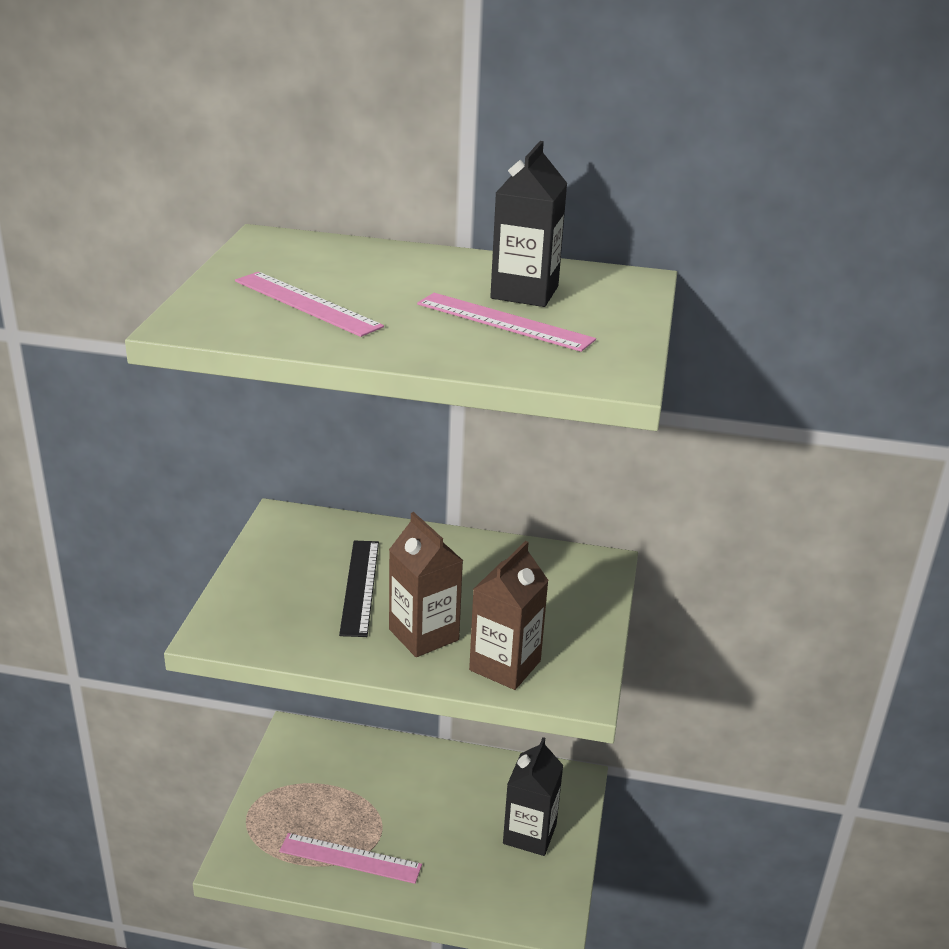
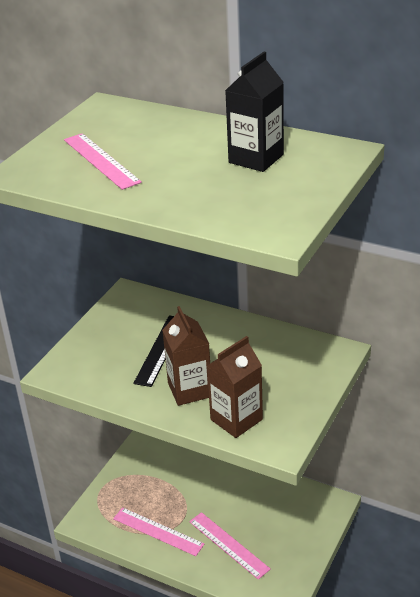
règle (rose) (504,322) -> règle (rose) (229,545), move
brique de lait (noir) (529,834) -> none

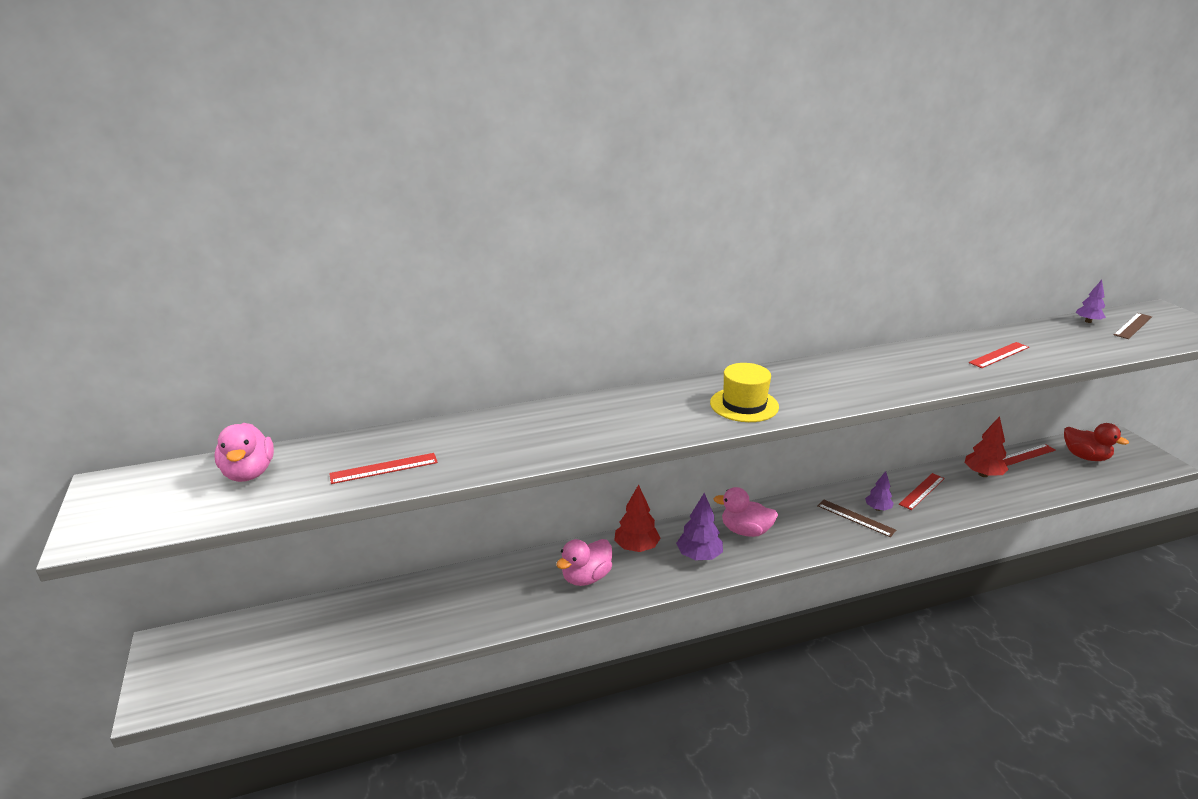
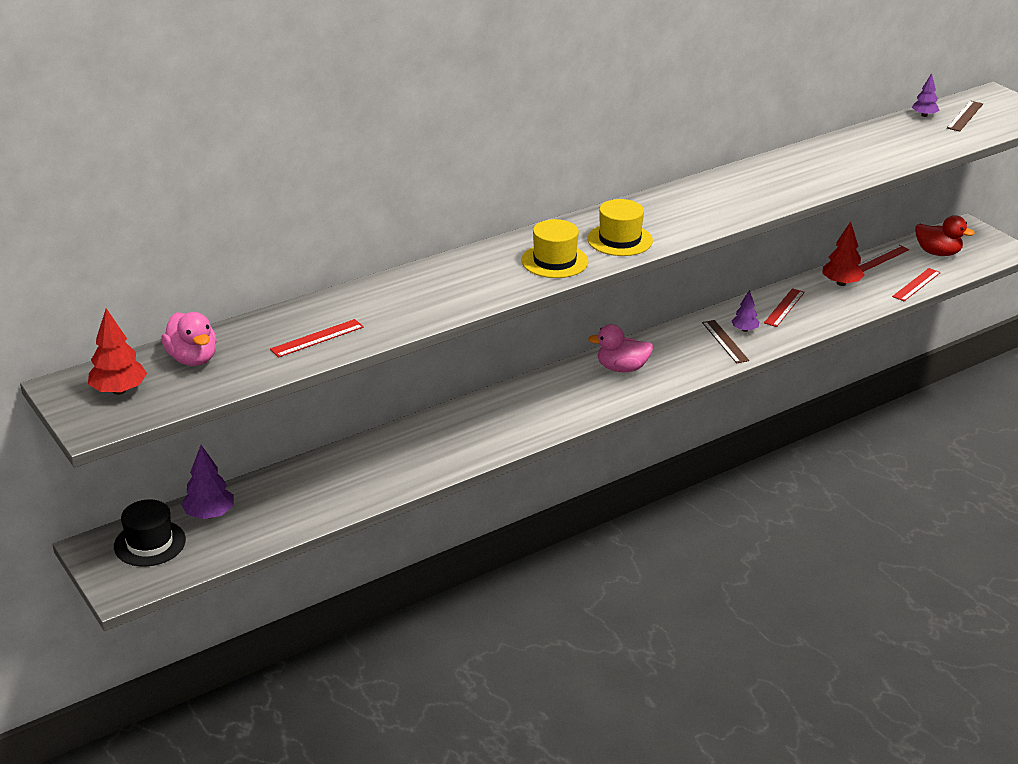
arbre (rouge) (636,547) -> arbre (rouge) (119,390), move
none -> chapeau (noir) (150,543)
arbre (violet) (699,556) -> arbre (violet) (209,514), move
none -> chapeau (jaune) (554,261)
règle (marron) (855,518) -> règle (marron) (725,341), 45 degrees clockwise
règle (rouge) (999,355) -> règle (rouge) (916,284), move
canard (rose) (586,577) -> none

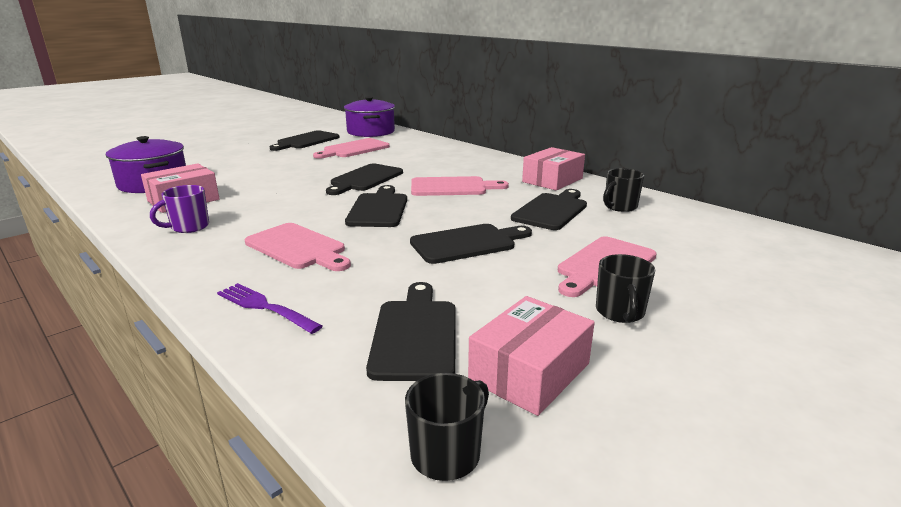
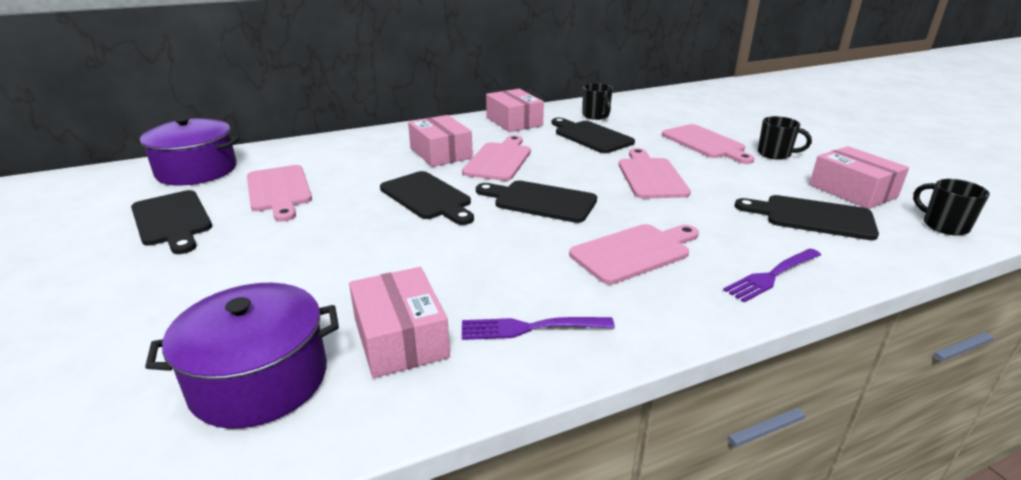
none -> boîte (rose) (441,153)
tasse (violet) (189,227) -> fourchette (violet) (531,328)
planche à découper (noir) (467,243) -> planche à découper (rose) (651,176)

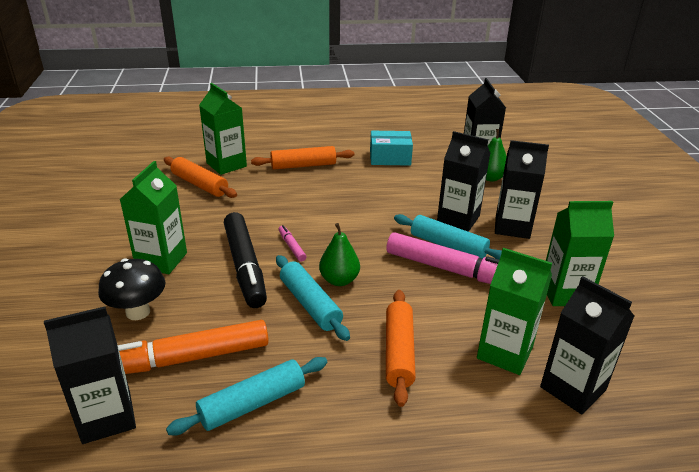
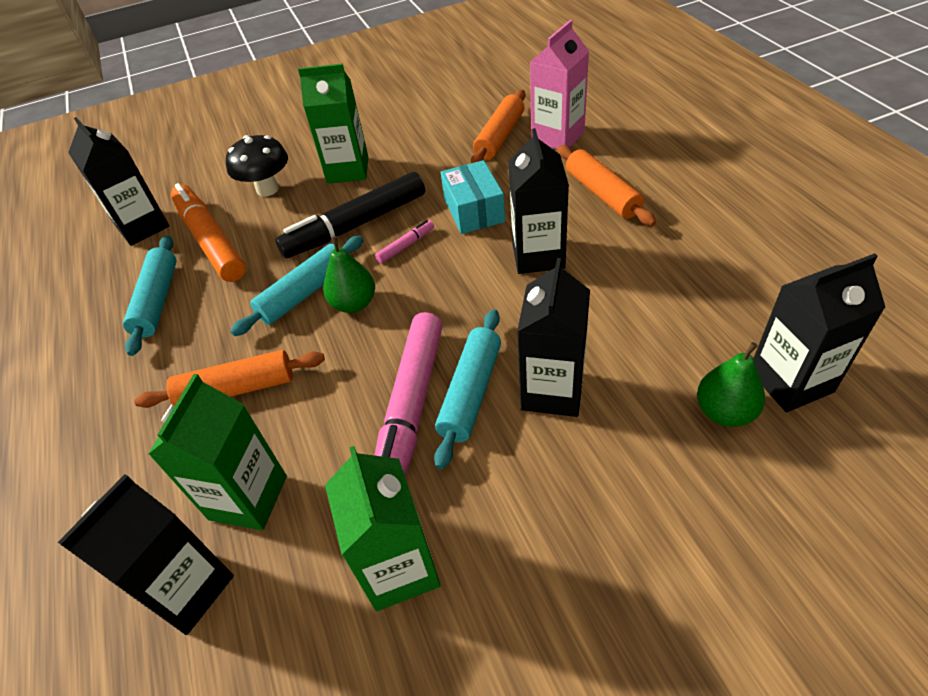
rouleau à pâtisserie (turquoise) (252,404) -> rouleau à pâtisserie (turquoise) (157,301), 45 degrees clockwise
boîte (turquoise) (390,158) -> boîte (turquoise) (474,210), move
brique de lait (noir) (512,227) -> brique de lait (noir) (538,255), move
brique de lait (vert) (226,165) -> brique de lait (rose) (557,137)

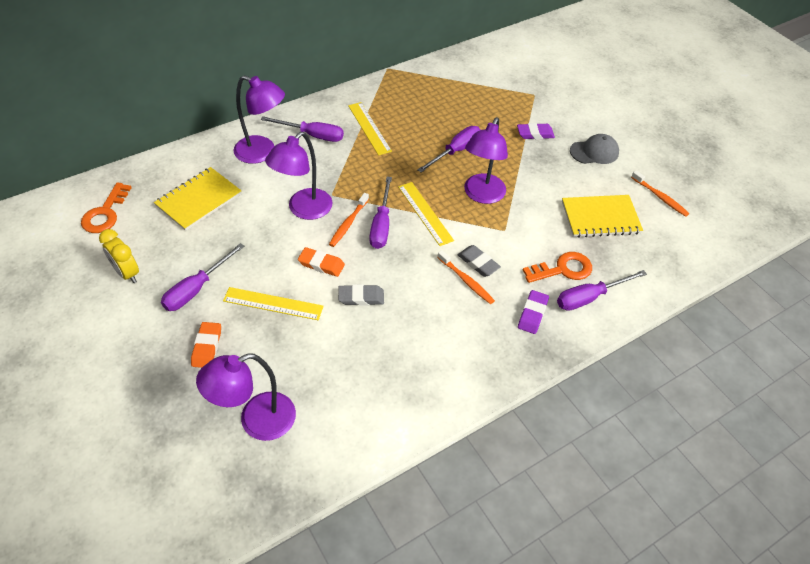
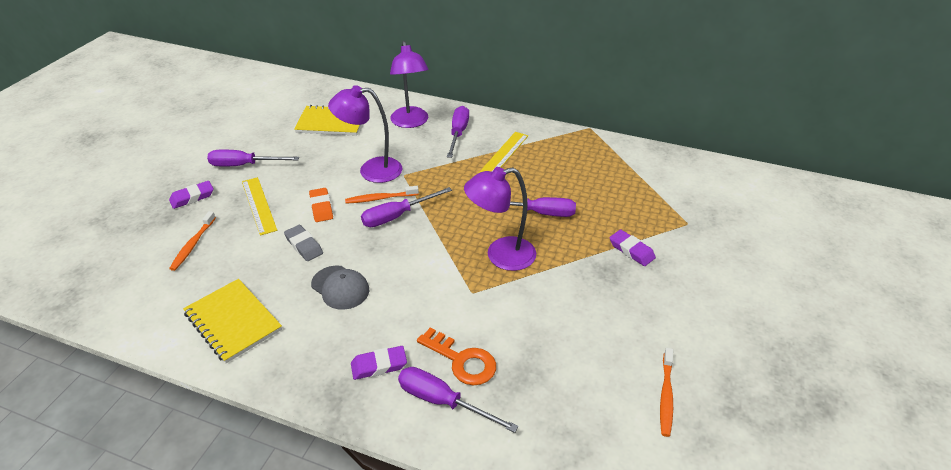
gomme (orange) (207,347) -> gomme (violet) (192,197)
brosse à dents (orange) (466,281) -> brosse à dents (orange) (193,245), move
carnet (jaune) (600,218) -> carnet (jaune) (233,321), move
casquette (gris) (594,152) -> casquette (gris) (340,287), move
tournevis (violet) (312,135) -> tournevis (violet) (458,133), 150 degrees counterclockwise
clé (orange) (105,213) -> none
réveil (jaune) (127,273) -> none
lampe (violet) (256,421) -> none
règle (jaune) (425,213) -> none
gomme (gris) (478,263) -> none

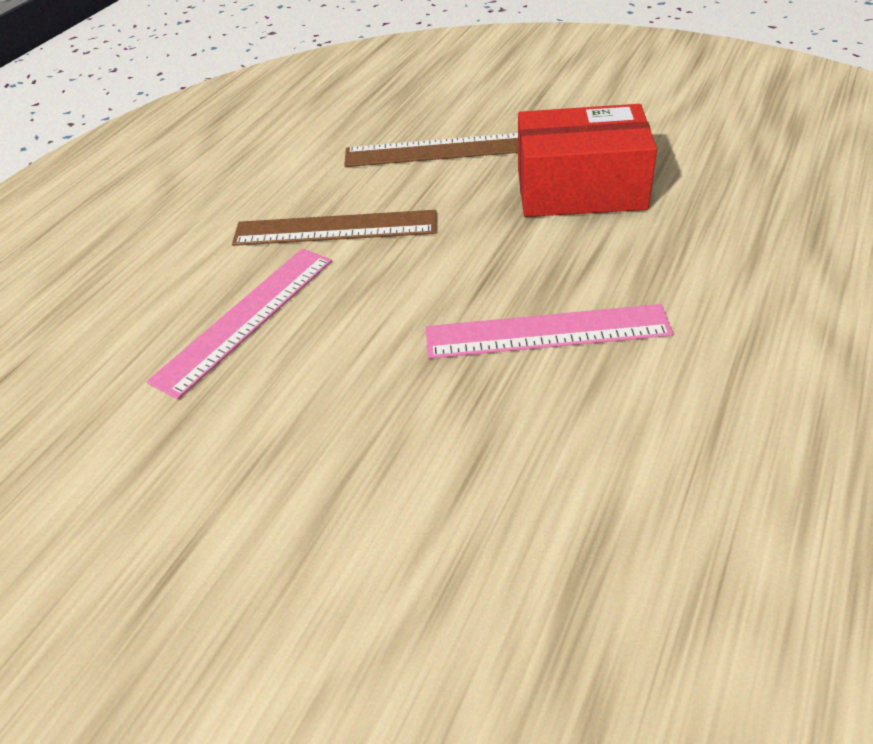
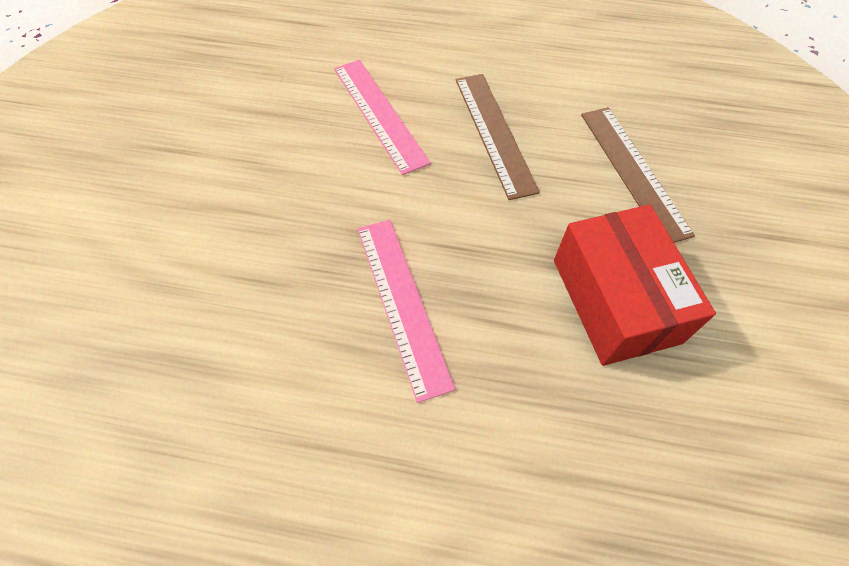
règle (rose) (246,318) -> règle (rose) (379,114), 45 degrees clockwise

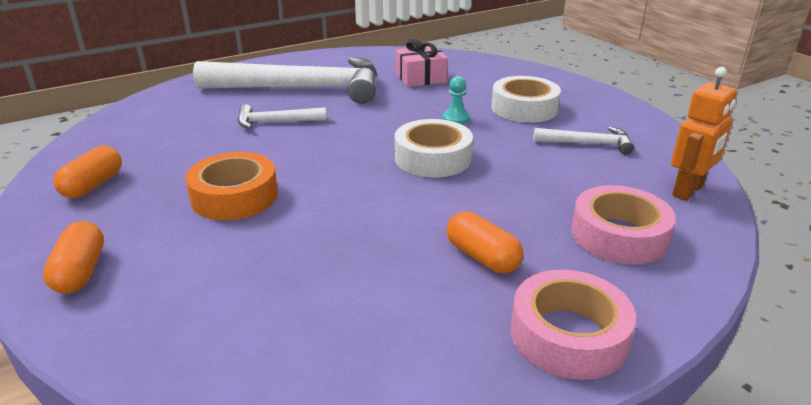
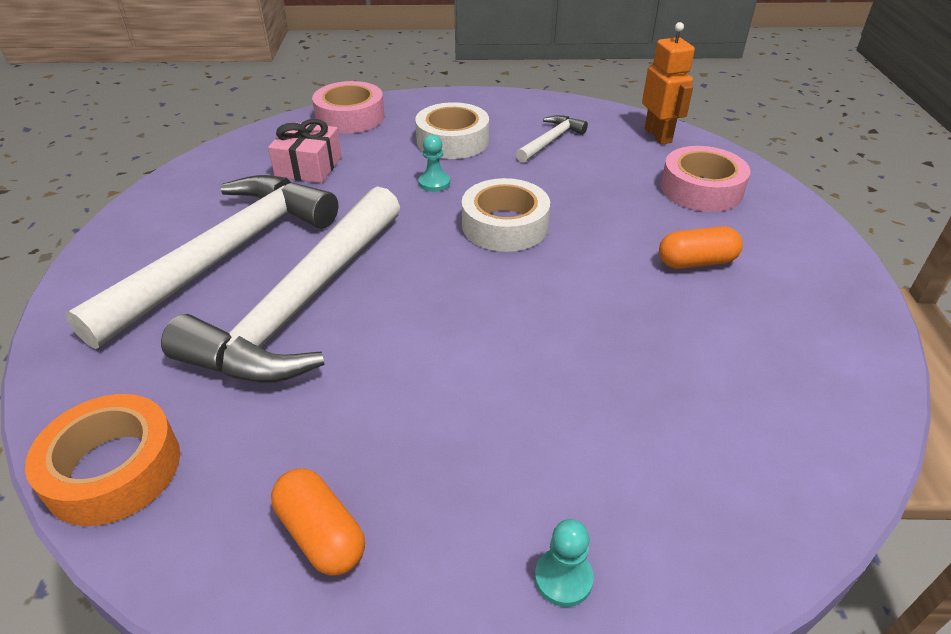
ruban adhésif (orange) (234,196) -> ruban adhésif (orange) (114,469), move
marteau (blanc) (275,122) -> marteau (blanc) (302,304), x2.29
ruban adhésif (rose) (568,335) -> ruban adhésif (rose) (350,117), move
gélule (orange) (80,272) -> pion (turquoise) (563,578)

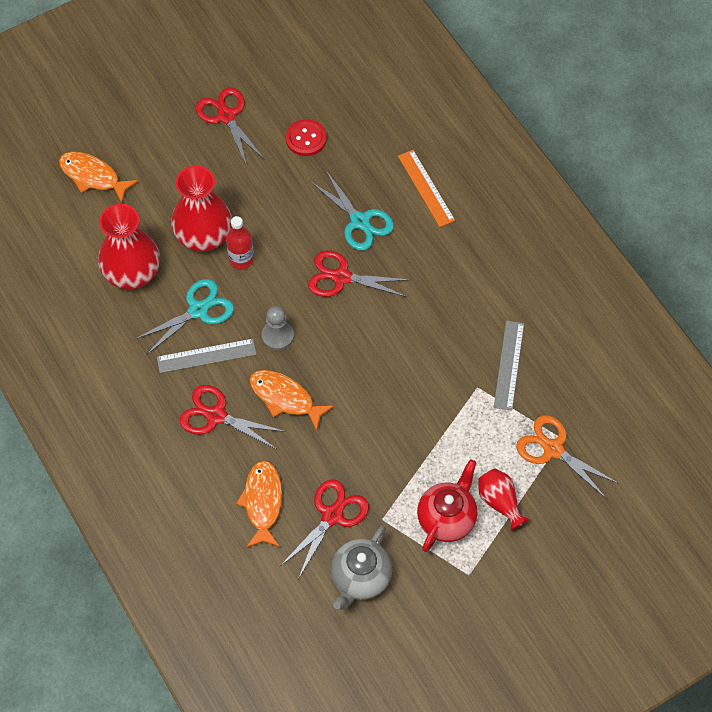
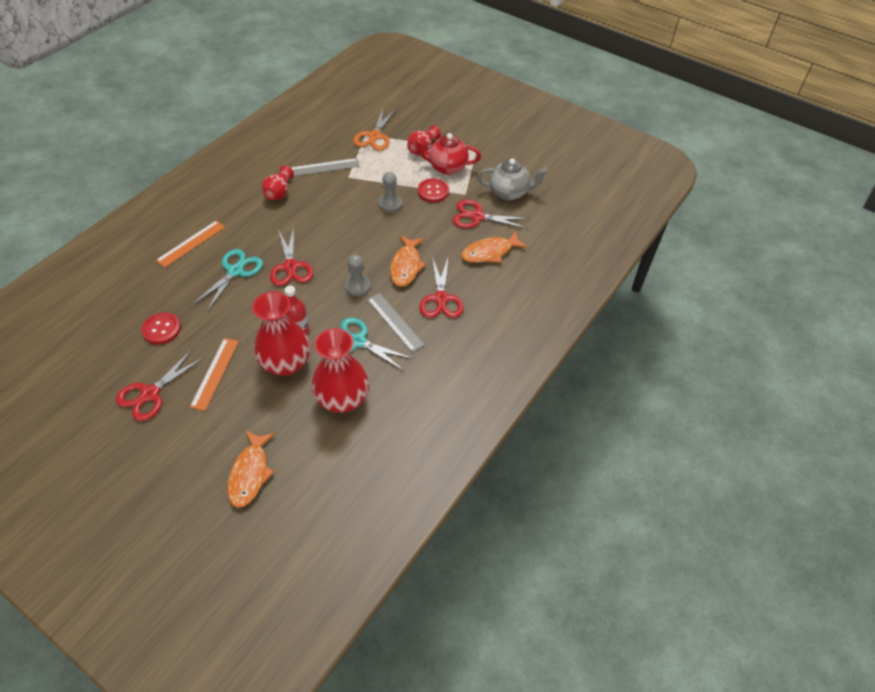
none -> règle (orange) (215,373)
none -> vase (rouge) (279,192)
none -> pion (gris) (390,204)
none -> bouton (rouge) (433,191)

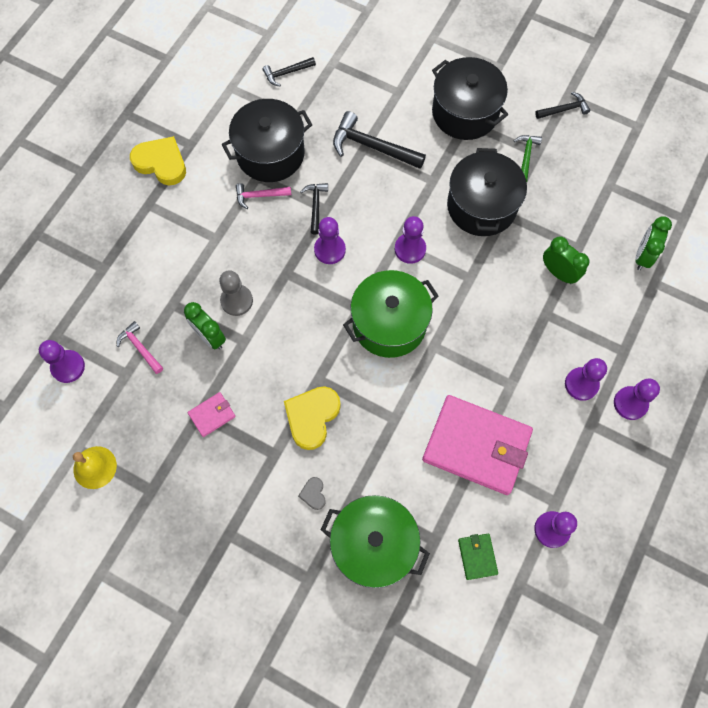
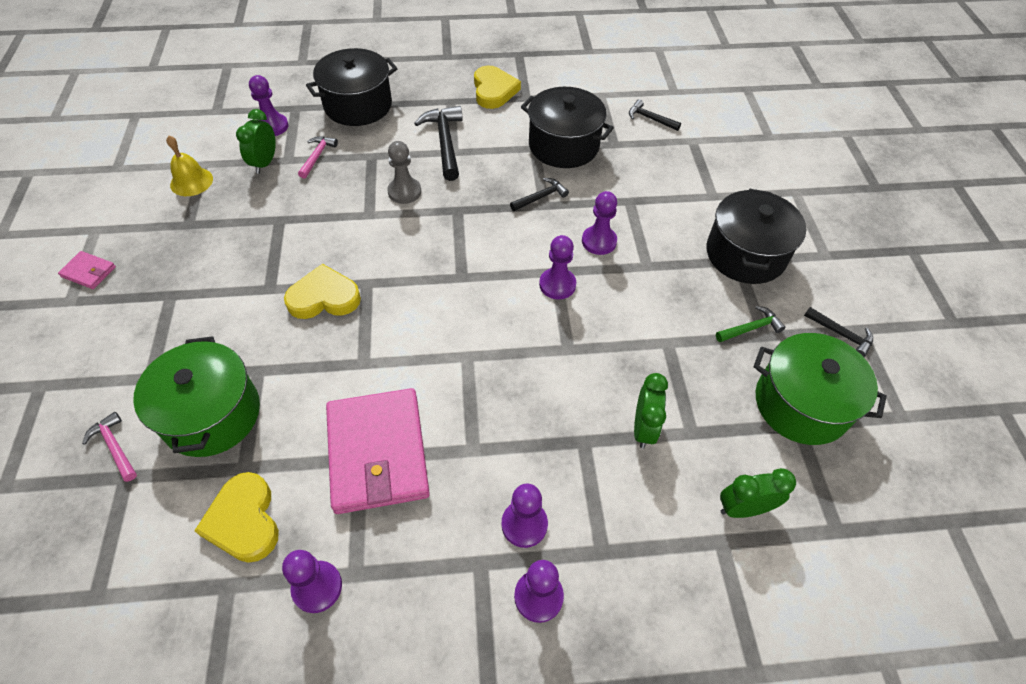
portefeuille (rose) (212,415) -> portefeuille (rose) (89,272), move
marteau (rose) (259,196) -> marteau (rose) (115,447), move
portefeuille (vert) (477,556) -> cœur (jaune) (244,521)
réveil (vert) (209,337) -> réveil (vert) (265,163), move
marmite (noir) (481,206) -> marmite (noir) (358,105), move
marteau (noir) (372,147) -> marteau (noir) (445,142), move
pion (violet) (329,250) -> pion (violet) (599,241), move
marmite (vert) (389,324) -> marmite (vert) (801,404), move
cœur (gris) (313,494) -> none

